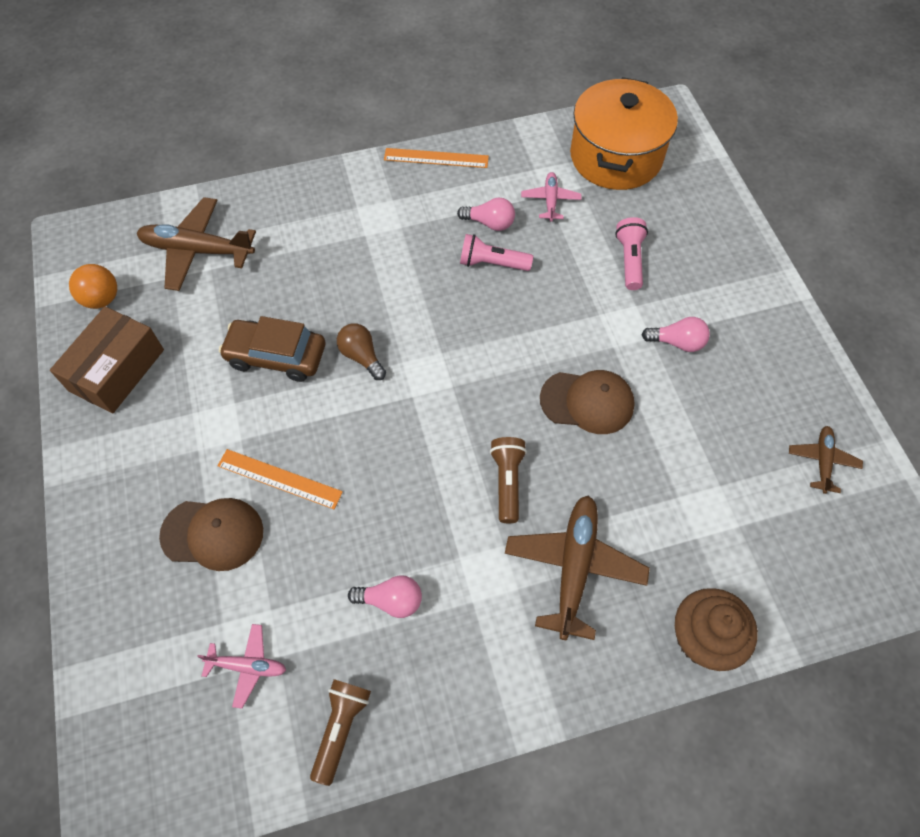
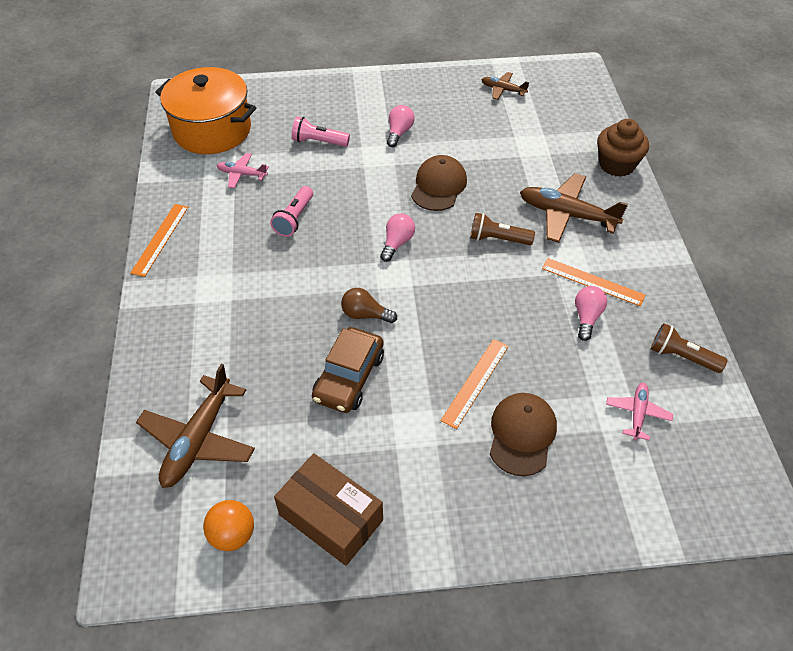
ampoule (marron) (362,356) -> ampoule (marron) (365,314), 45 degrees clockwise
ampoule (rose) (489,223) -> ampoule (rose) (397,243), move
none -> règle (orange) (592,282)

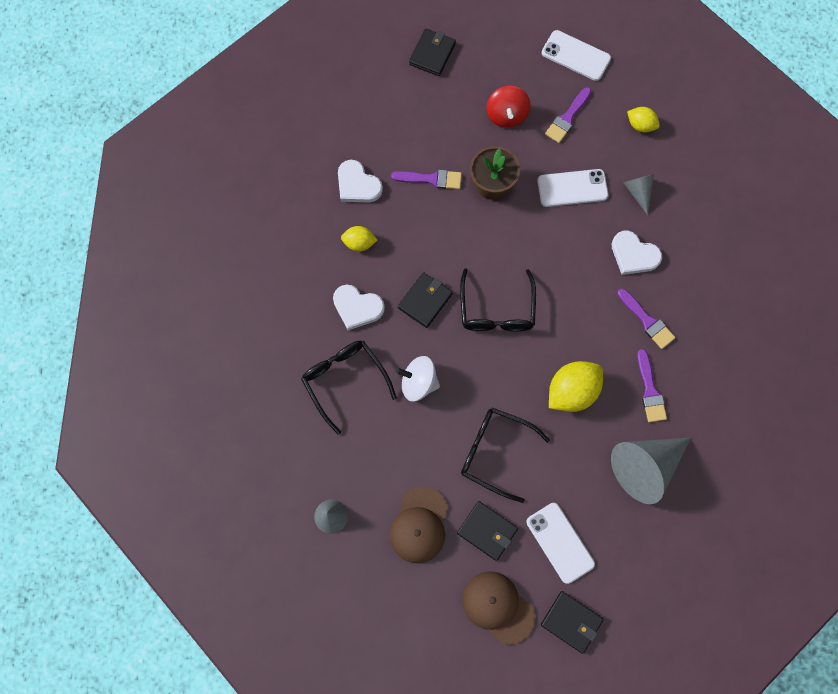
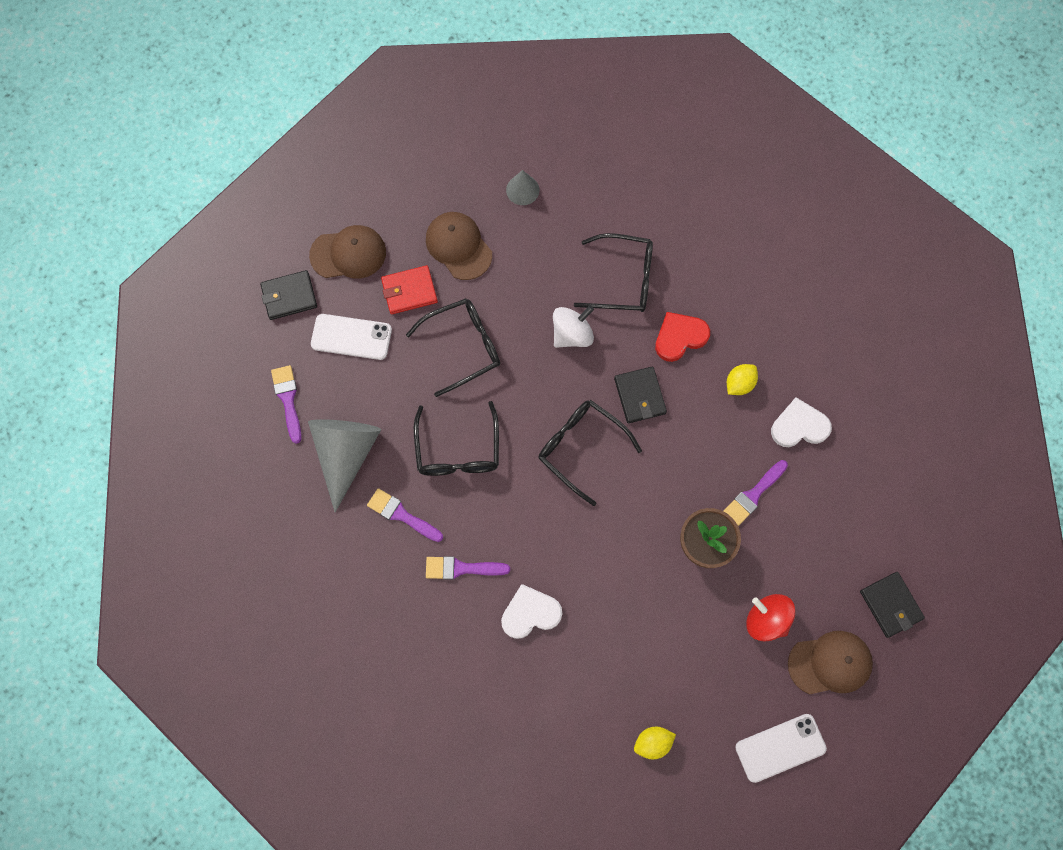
pinceau (violet) (567,118) -> pinceau (violet) (288,399), move
portefeuille (noir) (487,531) -> portefeuille (rouge) (409,291)
citron (jaune) (572,391) -> lunettes (noir) (458,449)
cœur (blanc) (357,307) -> cœur (rouge) (680,337)
none -> casquette (marron) (830,663)
téléphone (blanc) (572,188) -> none
cône (gris) (638,192) -> none

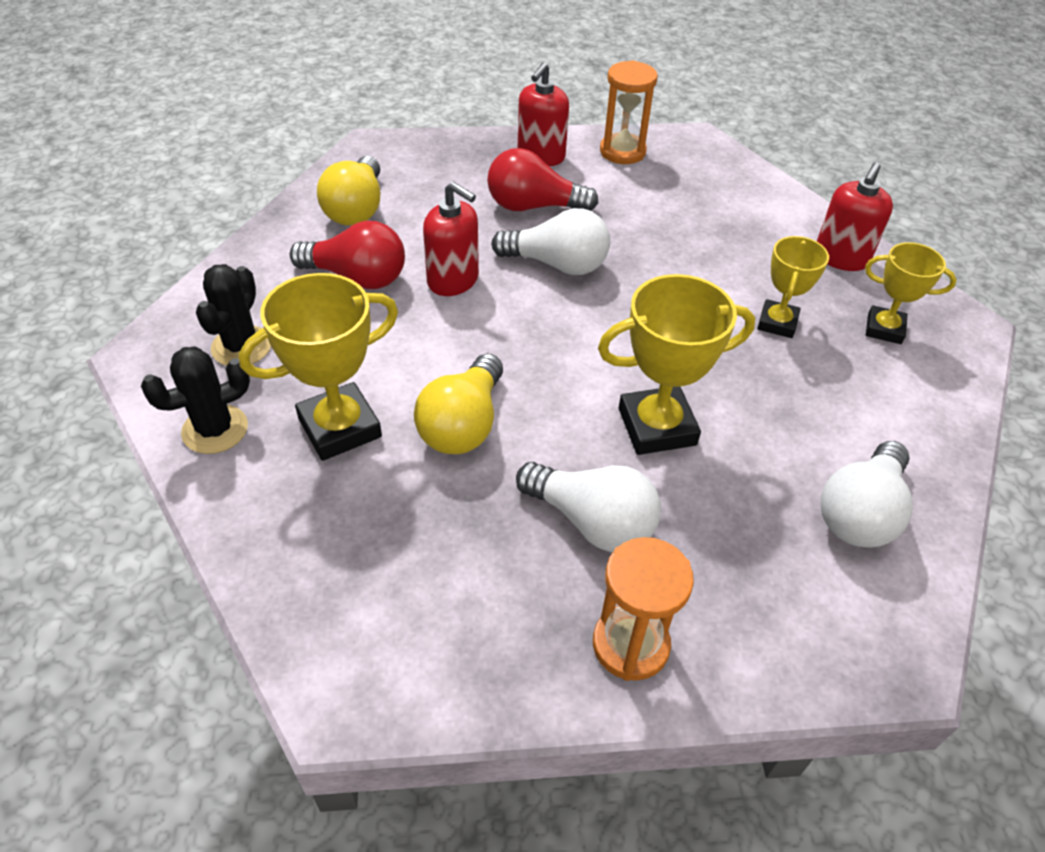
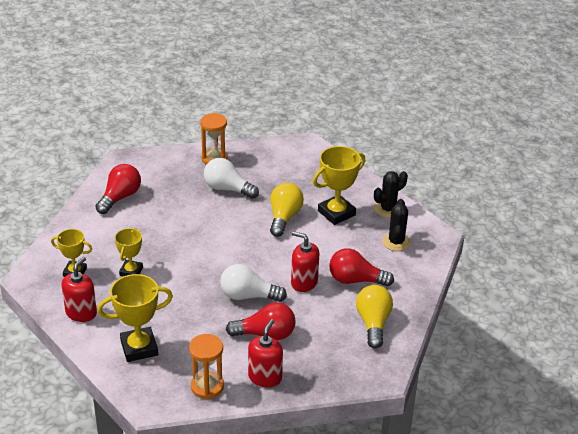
ampoule (blanc) (860,513) -> ampoule (rouge) (120,197)
trophée (jaune) (657,427) -> trophée (jaune) (139,348), move

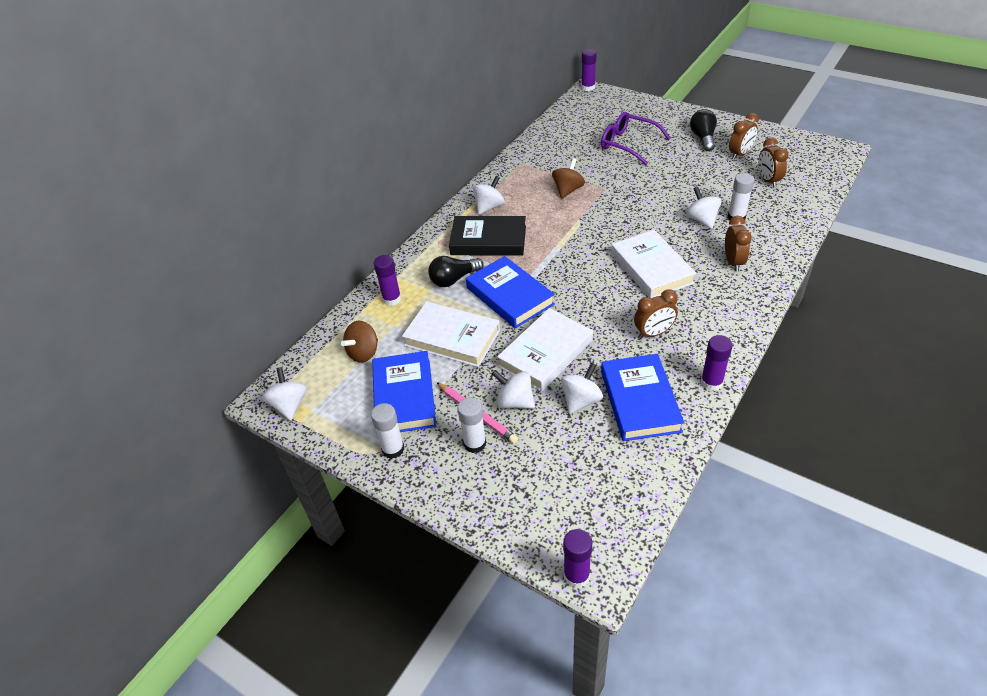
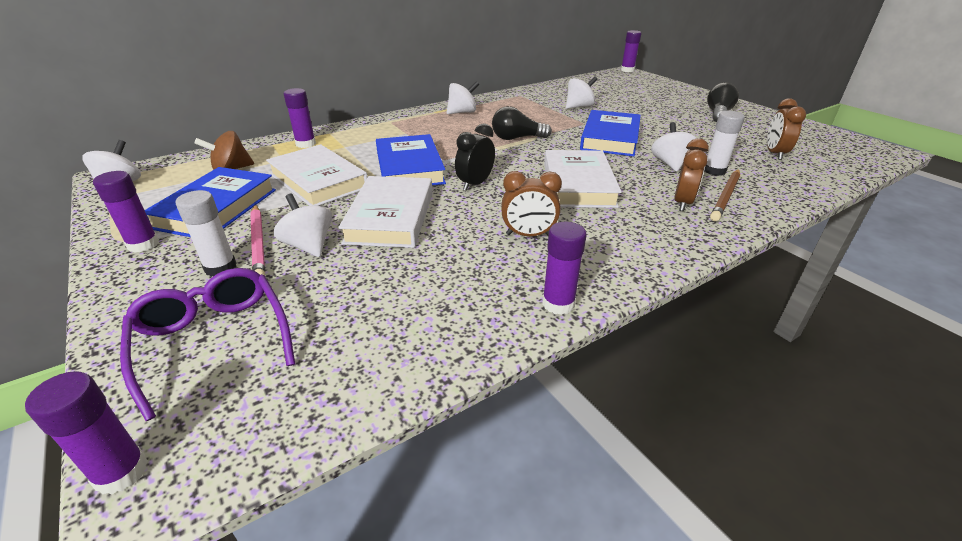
bâton de colle (blanc) (393,449) -> bâton de colle (violet) (143,244)
lunettes (violet) (628,144) -> lunettes (violet) (213,341), move
livre (blanc) (545,353) -> livre (blanc) (390,217), 60 degrees counterclockwise
none -> réveil (noir) (475,184)
ampoule (noir) (454,279) -> ampoule (noir) (517,138), move
toupie (blanc) (581,400) -> toupie (blanc) (579,107), move
livre (bleu) (640,401) -> livre (bleu) (610,138), move
none -> crayon (marron) (725,197)
livre (noir) (488,240) -> none
toupie (marron) (568,190) -> none
réveil (marron) (740,154) -> none

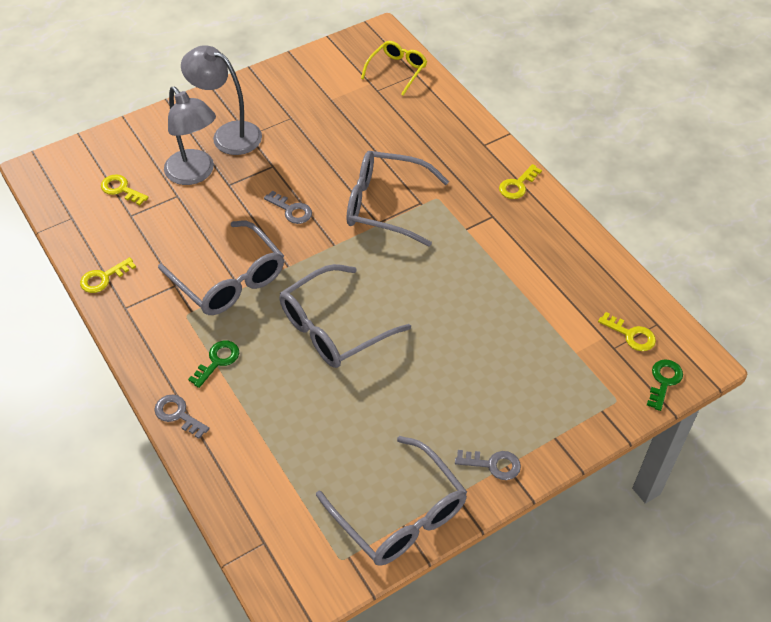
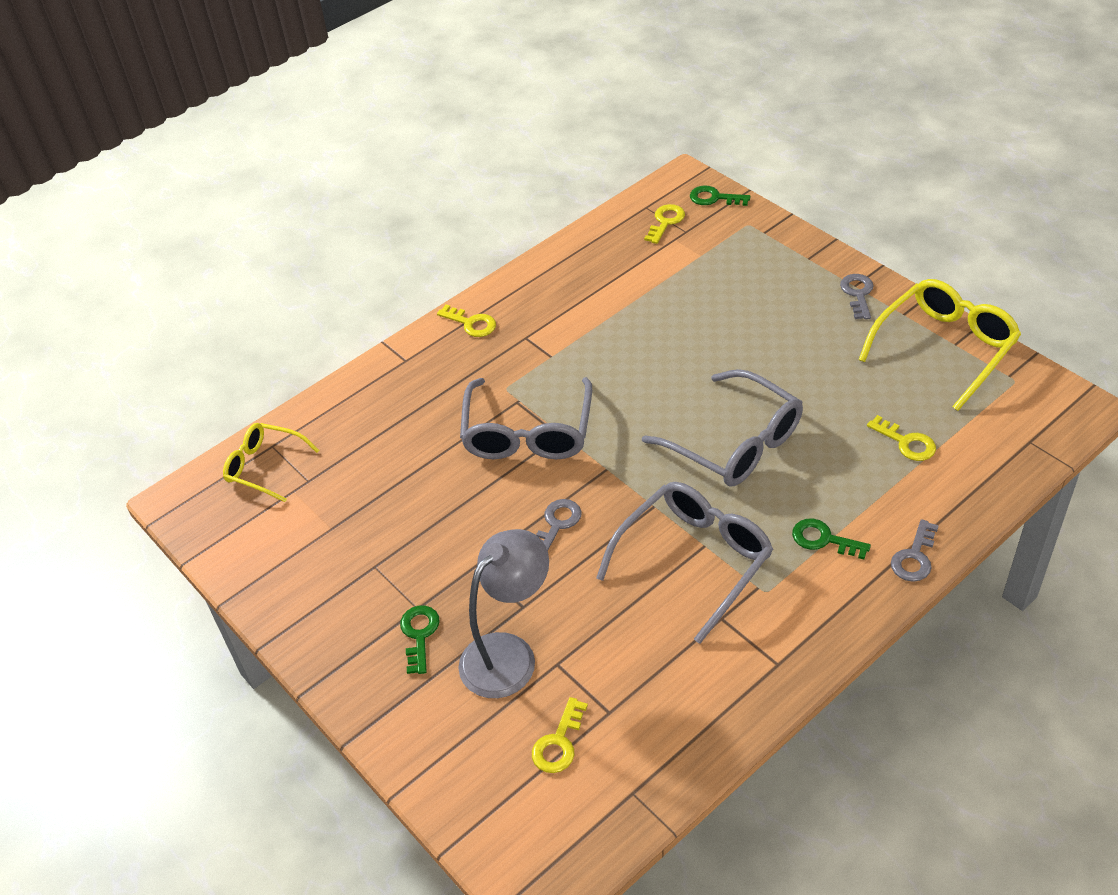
lampe (gris) (228,134) -> clé (vert) (419,634)
lunettes (gris) (400,515) -> lunettes (jaune) (945,348)
clé (jaune) (103,278) -> clé (jaune) (906,442), move

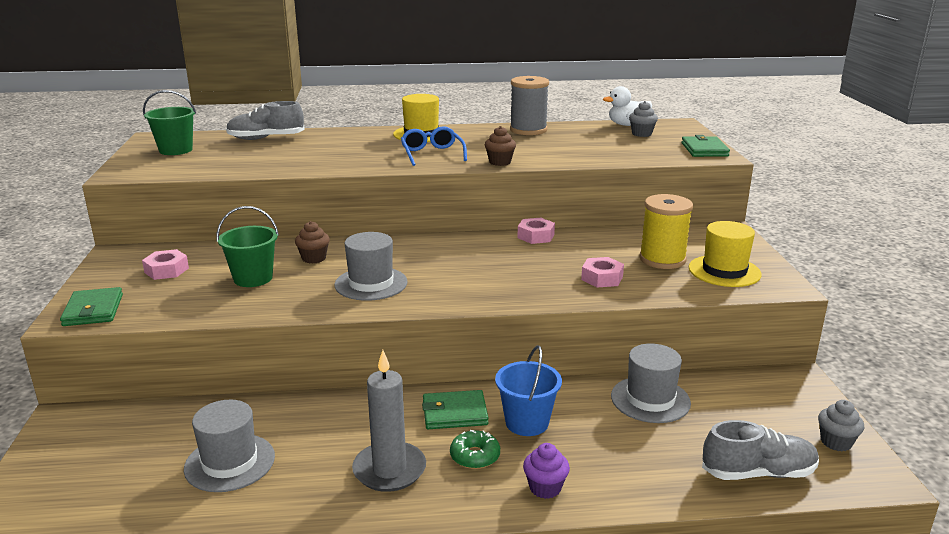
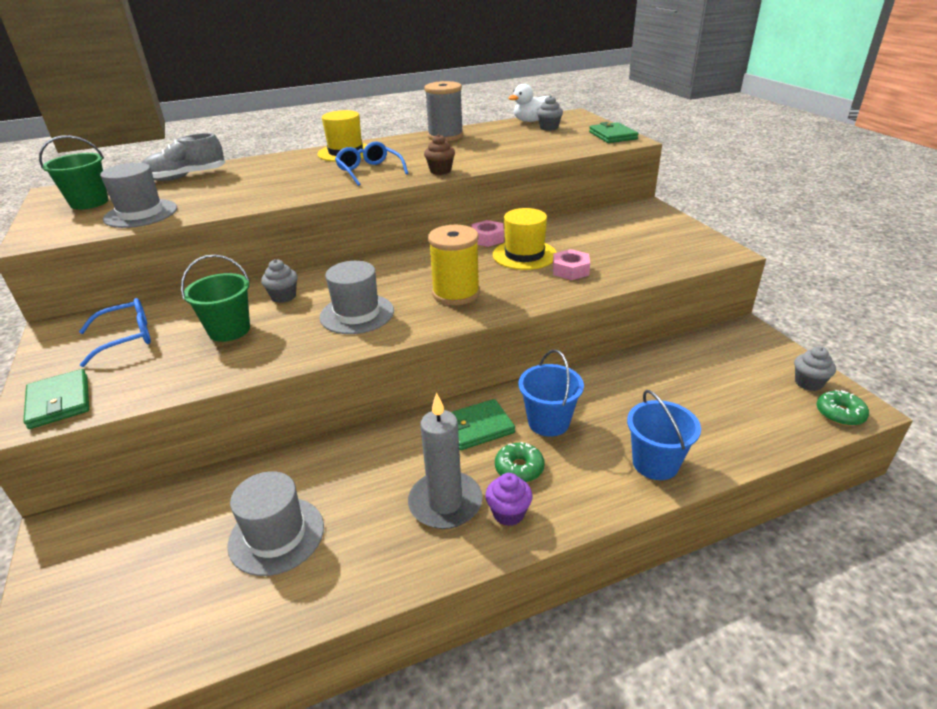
écrou (rose) (166,270) -> lunettes (bleu) (126,338)
chapeau (gris) (650,399) -> chapeau (gris) (141,214), move
muffin (marron) (314,258) -> muffin (gris) (283,296)
bobine (jaune) (662,259) -> bobine (jaune) (456,293), move
muffin (violet) (545,488) -> muffin (violet) (508,513), move
chapeau (jaune) (724,271) -> chapeau (jaune) (524,255), move
none -> seau (bleu) (655,463)
none -> beignet (vert) (840,414)
chaussure (gris) (758,473) -> none

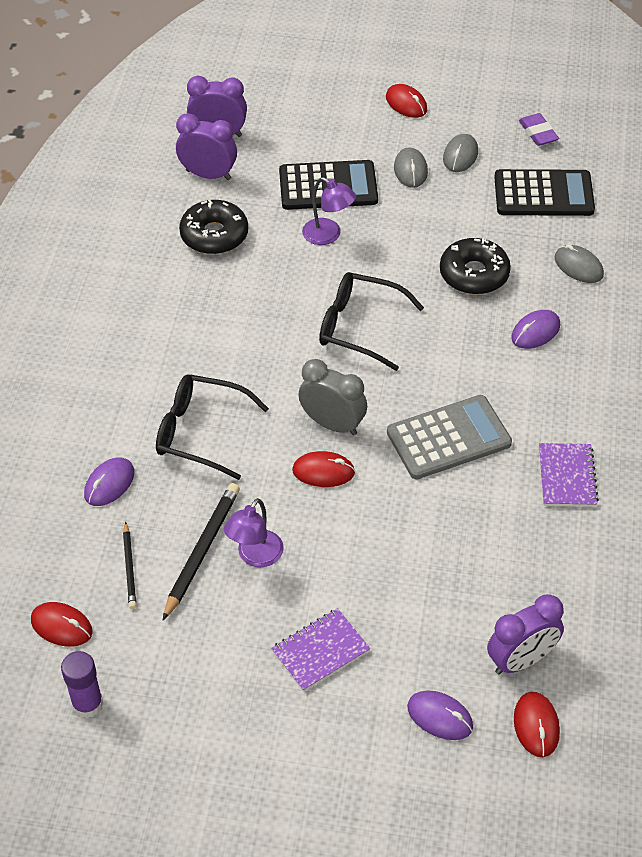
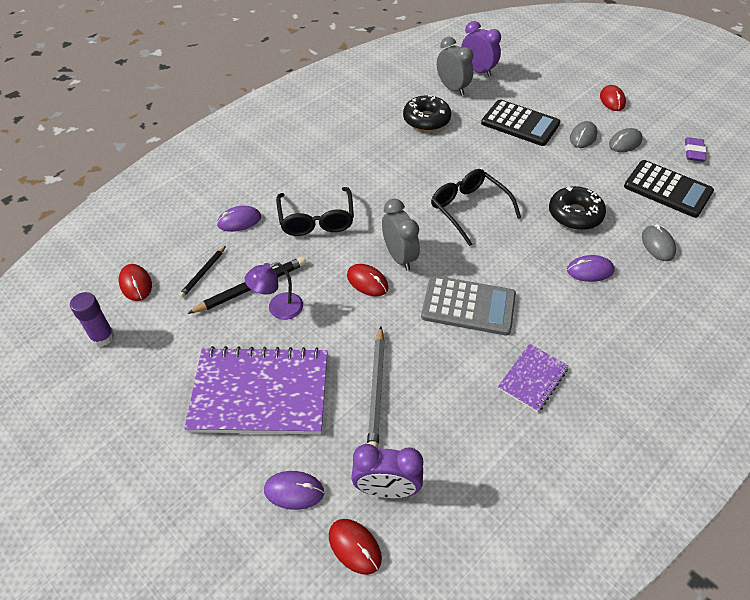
carnet (violet) (320,651) -> carnet (violet) (260,392), x2.00
souris (violet) (440,717) -> souris (violet) (294,491), 60 degrees counterclockwise
lunettes (noir) (200,432) -> lunettes (noir) (316,220), 150 degrees counterclockwise
souris (rouge) (536,725) -> souris (rouge) (355,547), 75 degrees counterclockwise
none -> crayon (gris) (376,390)
réveil (violet) (208,175) -> réveil (gris) (452,88)
lampe (violet) (328,235) -> none

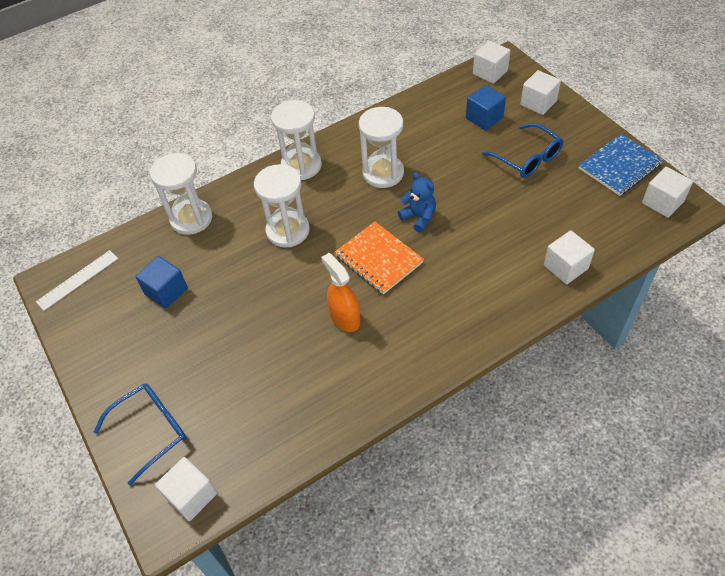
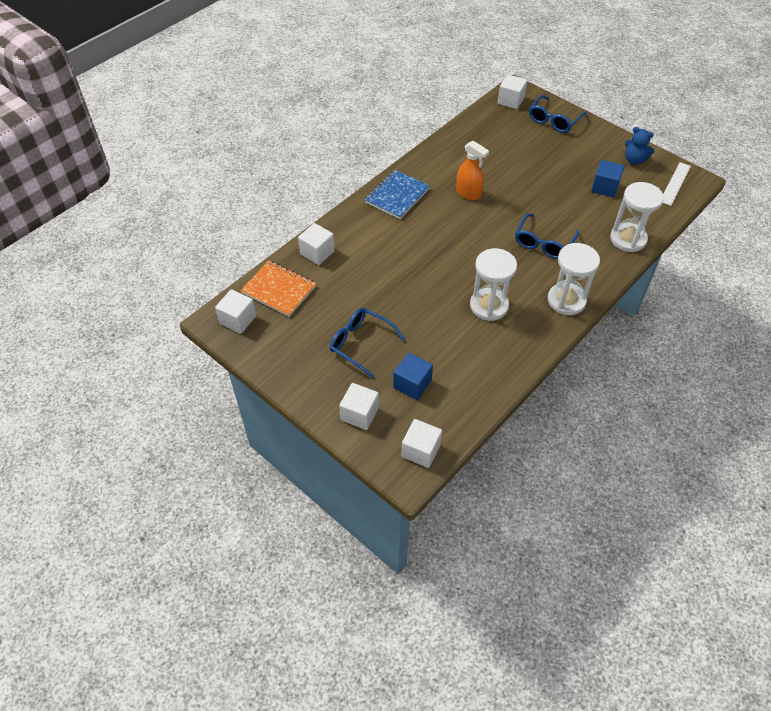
carnet (orange) (379,259) -> carnet (orange) (279,290), move
carnet (bleu) (619,166) -> carnet (bleu) (397,196), move
sablier (blanc) (288,231) -> lunettes (bleu) (543,243)
ours en peluche (bleu) (419,217) -> ours en peluche (bleu) (634,160), move

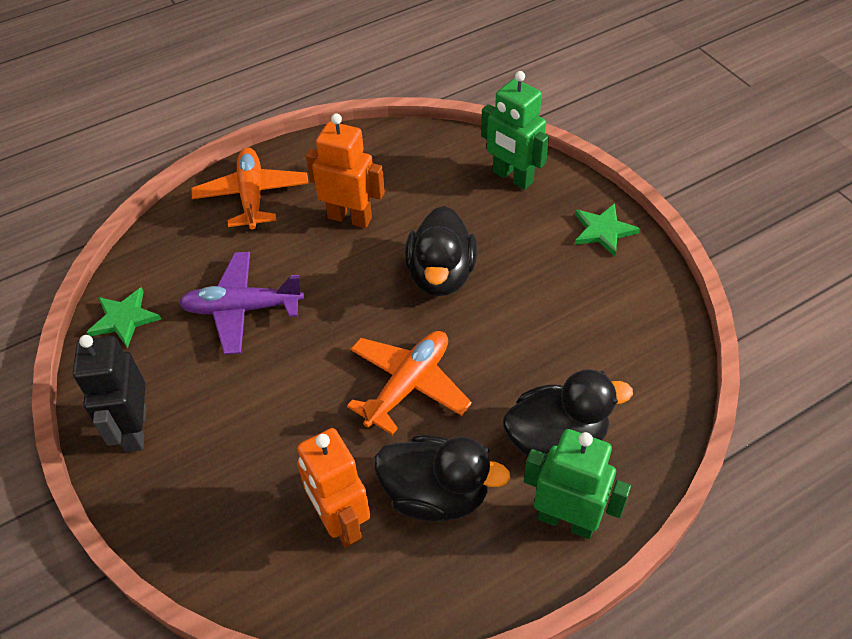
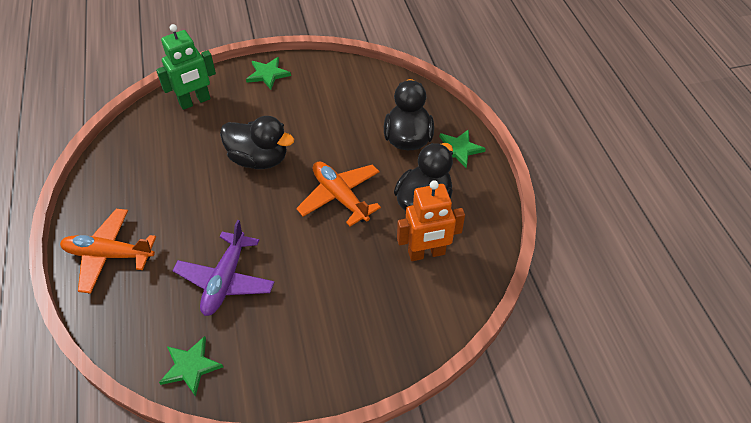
robot (vert) (566,520) -> étoile (vert) (459,149)
robot (noir) (135,429) -> none
robot (orange) (350,218) -> none

